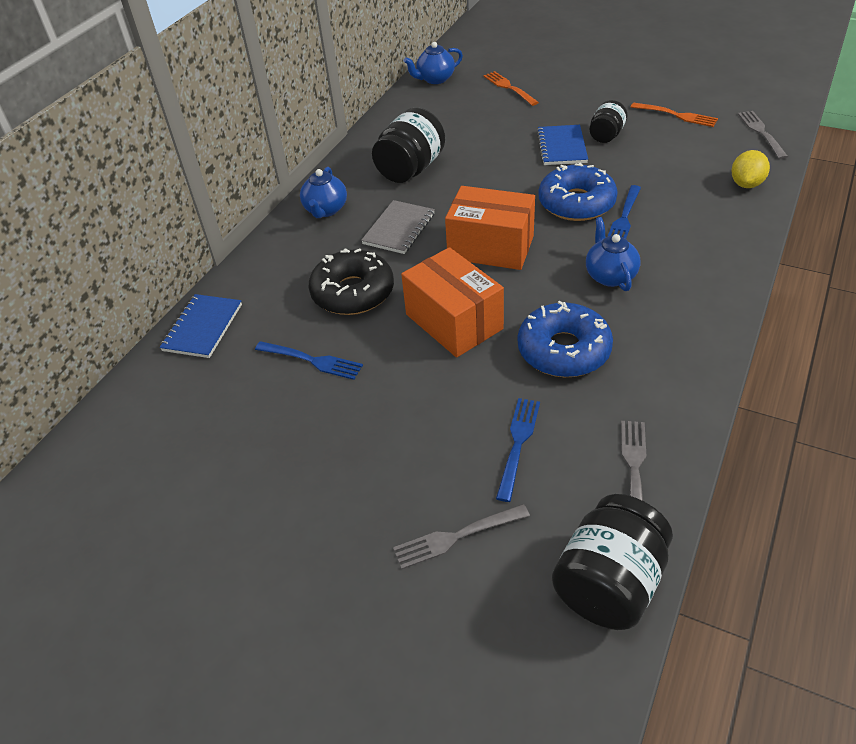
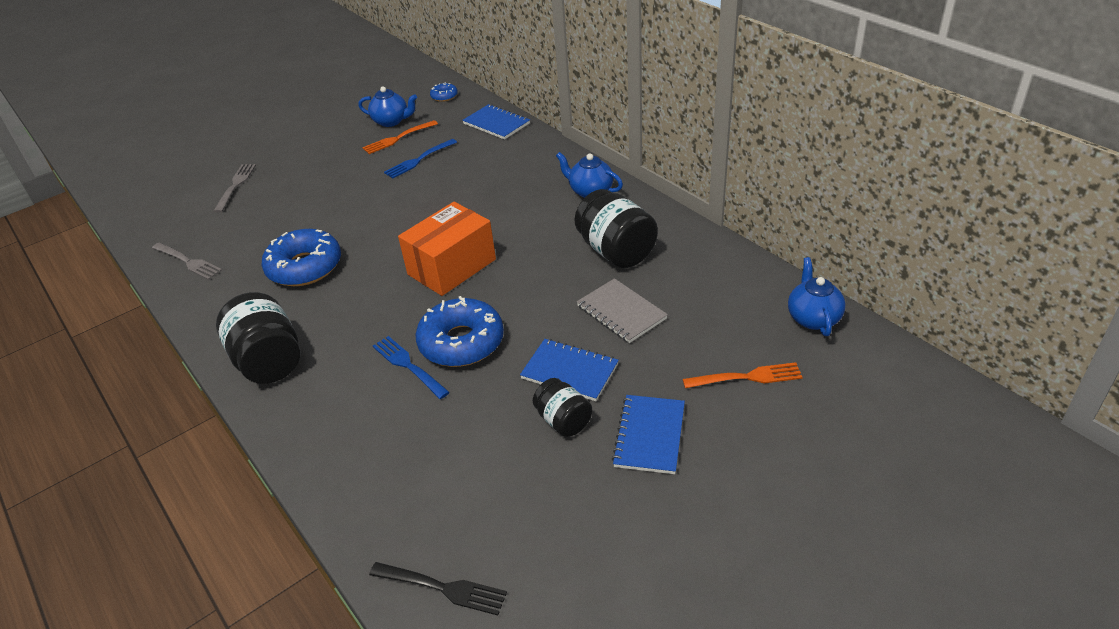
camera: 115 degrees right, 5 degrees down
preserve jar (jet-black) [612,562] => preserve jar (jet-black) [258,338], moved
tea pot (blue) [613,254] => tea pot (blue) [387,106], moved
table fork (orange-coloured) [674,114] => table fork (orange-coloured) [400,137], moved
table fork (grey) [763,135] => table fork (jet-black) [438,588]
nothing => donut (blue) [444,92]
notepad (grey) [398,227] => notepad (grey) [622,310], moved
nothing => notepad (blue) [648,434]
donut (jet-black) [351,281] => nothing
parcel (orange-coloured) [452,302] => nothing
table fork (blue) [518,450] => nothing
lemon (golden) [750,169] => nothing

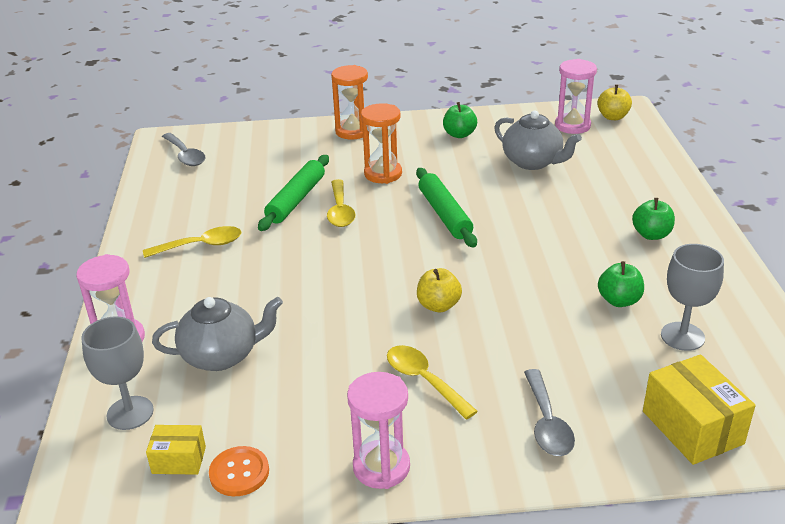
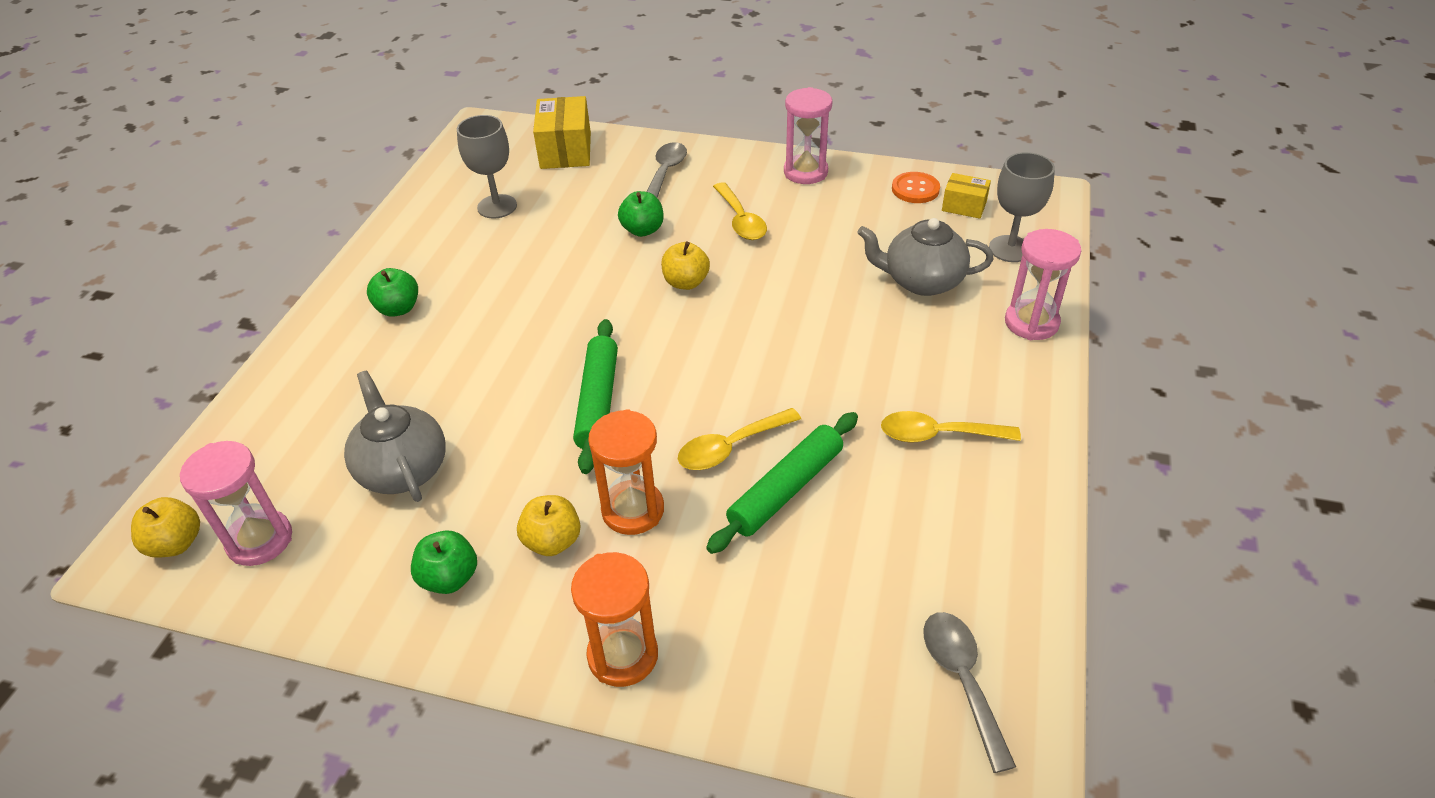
camera: 160 degrees left, 10 degrees up
nothing => apple fruit (golden) [549,525]
apple fruit (leaf-green) [621,284] => apple fruit (leaf-green) [641,214], moved
tablespoon (golden) [341,203] => tablespoon (golden) [739,439], 135 degrees counterclockwise

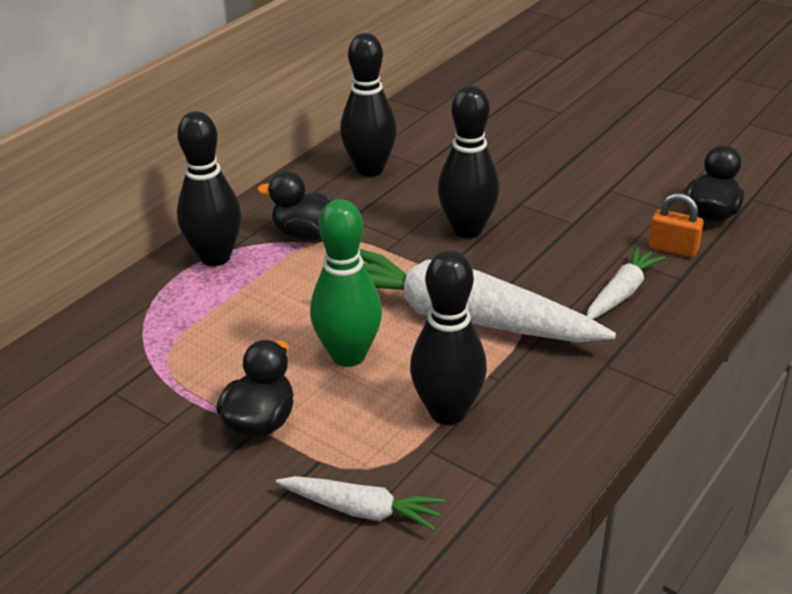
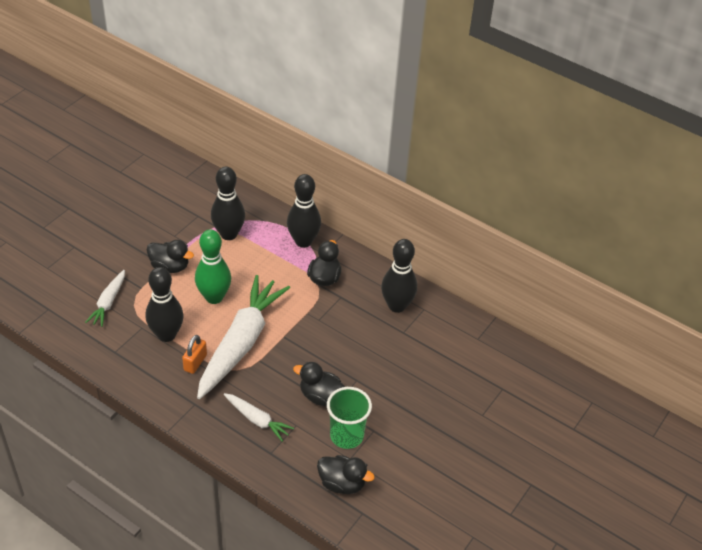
camera: 85 degrees right, 10 degrees up
padlock (orange-coloured) [676,225] => padlock (orange-coloured) [194,354], moved
tenpin (jet-black) [469,162] => tenpin (jet-black) [228,203], moved
nothing => toy duck (jet-black) [319,384]
nothing => tumbler (leaf-green) [349,418]

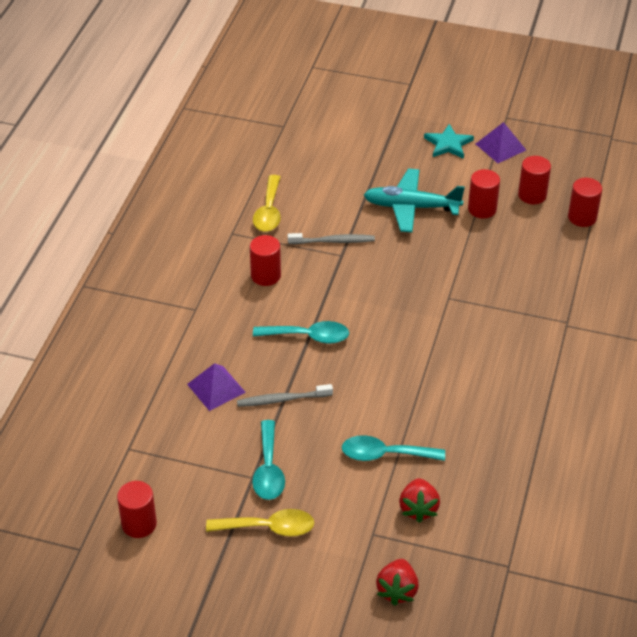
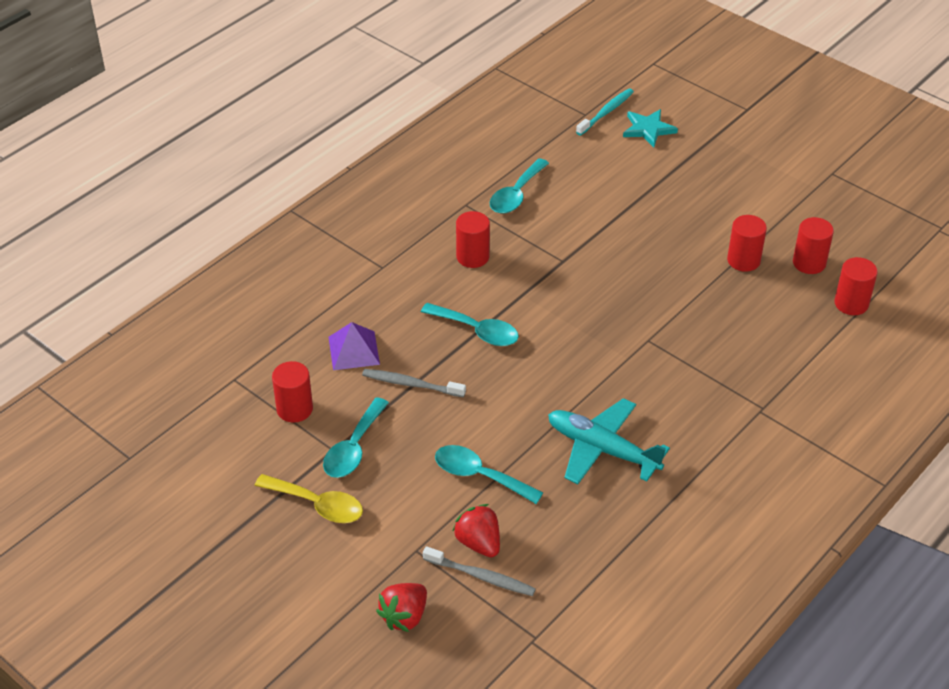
camera: 25 degrees right, 0 degrees up
cylinder (crimson) [137,509] => cylinder (crimson) [292,391], moved
toothbrush (grey) [331,238] => toothbrush (grey) [479,571], moved
toy strawberry (crimson) [419,500] => toy strawberry (crimson) [476,530], 120 degrees clockwise
tablespoon (golden) [267,203] => tablespoon (teal) [519,186]
aeroplane (teal) [414,200] => aeroplane (teal) [609,441], moved
nothing => toothbrush (teal) [605,111]
five-pointed star (teal) [449,141] => five-pointed star (teal) [650,128], moved
pyramid shape (purple) [501,142] => nothing

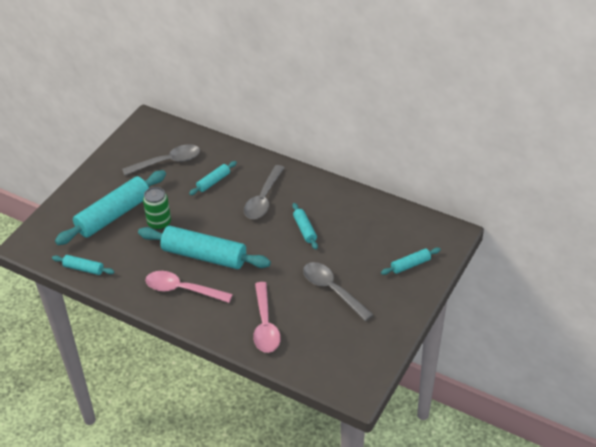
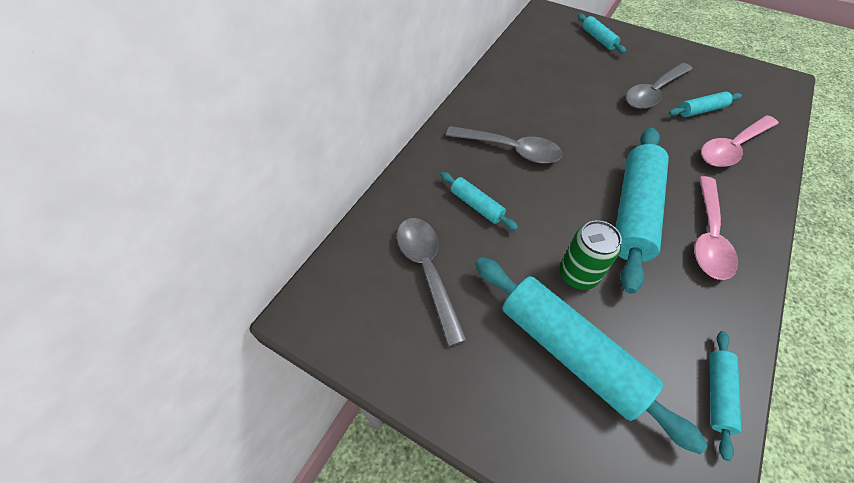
camera: 90 degrees left, 10 degrees up
dough roller (teal) [305,226] => dough roller (teal) [705,104], moved
tablespoon (rose-pink) [267,317] => tablespoon (rose-pink) [740,141], 150 degrees clockwise

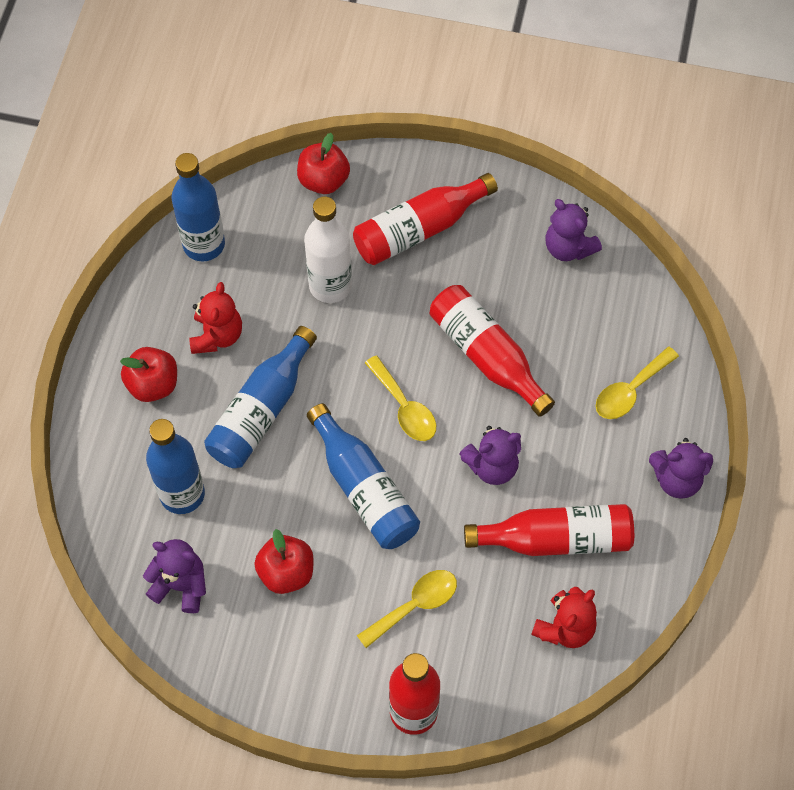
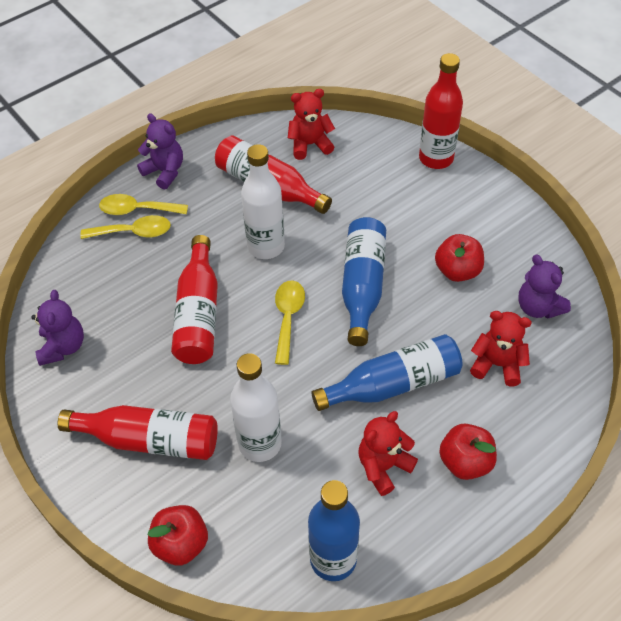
camera: 140 degrees left, 10 degrees down
tablespoon (golden) [407,609] => tablespoon (golden) [143,204], moved
teddy (purple) [490,455] => bottle (snow-white) [263,201]
bottle (blue) [175,466] => teddy (crimson) [501,348]

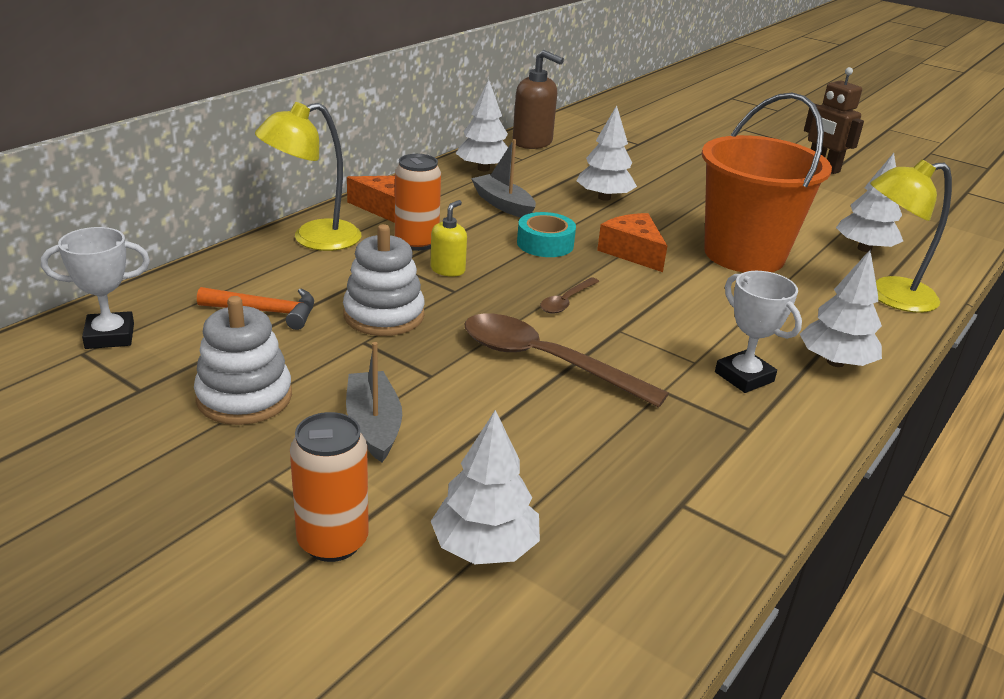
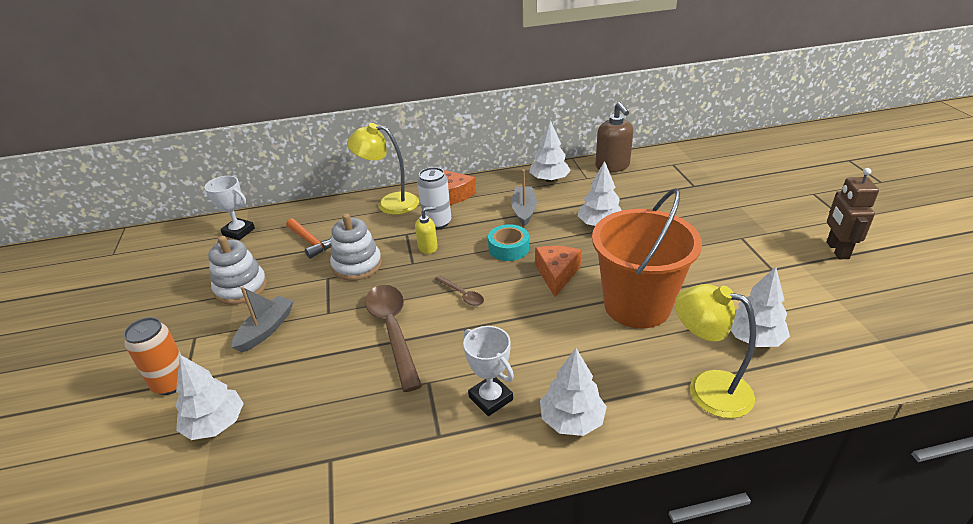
camera: 45 degrees right, 5 degrees up
can (orange-coloured) [418,202] => can (snow-white) [434,198]
tablespoon (dark brown) [570,295] => tablespoon (dark brown) [459,290], 120 degrees counterclockwise
award cup (snow-white) [758,332] => award cup (snow-white) [488,371], 45 degrees counterclockwise

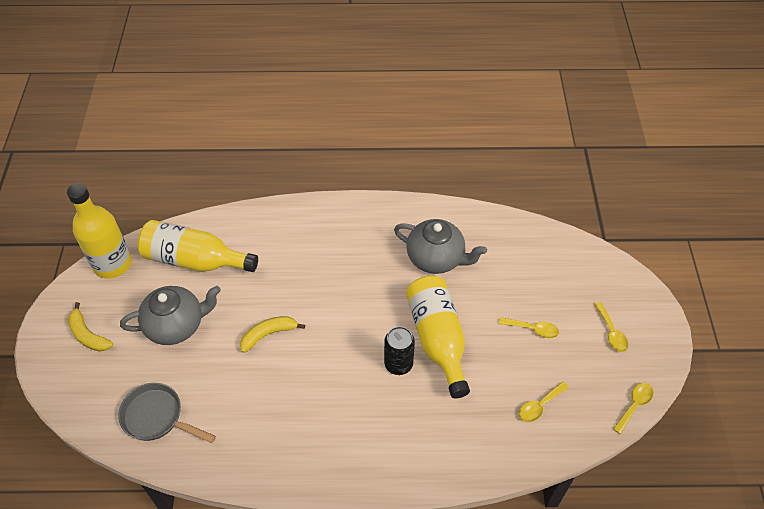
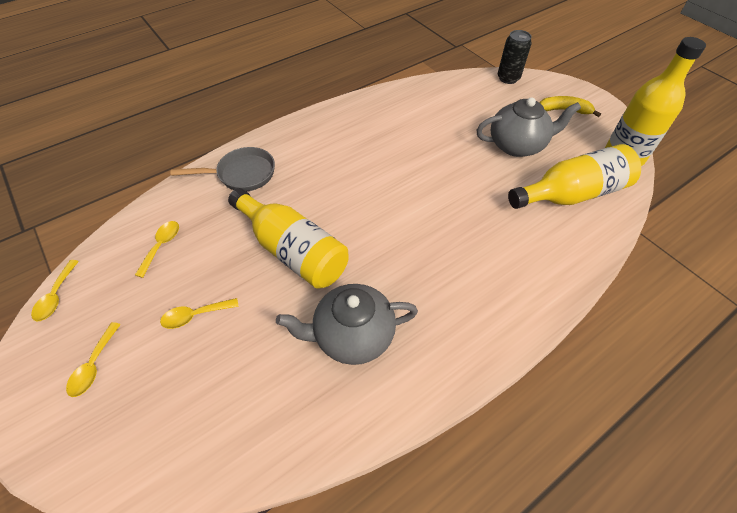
camera: 145 degrees right, 0 degrees up
tablespoon (golden) [611,327] => tablespoon (golden) [93,359], 120 degrees counterclockwise
pan (grey) [167,413] => pan (grey) [223,169], moved
tea pot (grey) [170,315] => tea pot (grey) [529,127], 135 degrees counterclockwise
can (jet-black) [399,350] => can (jet-black) [515,57], moved
toy banana (golden) [272,334] => nothing

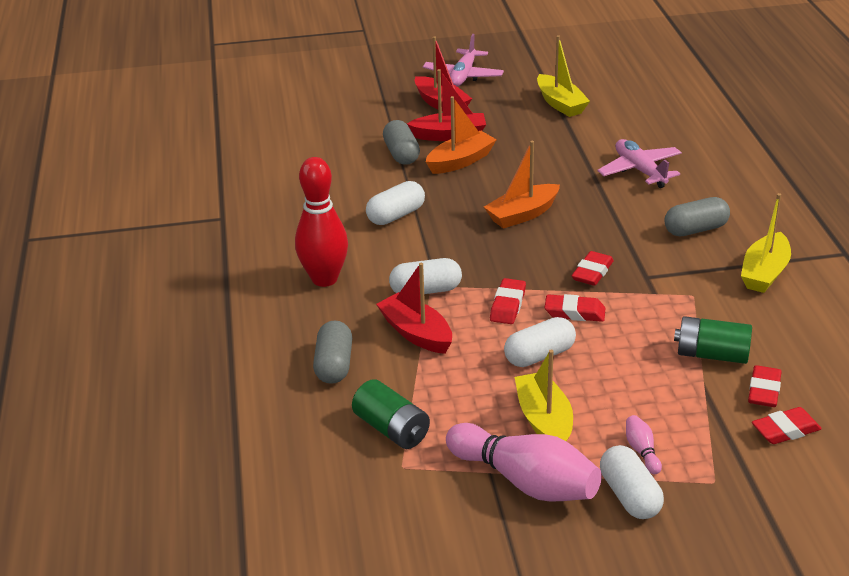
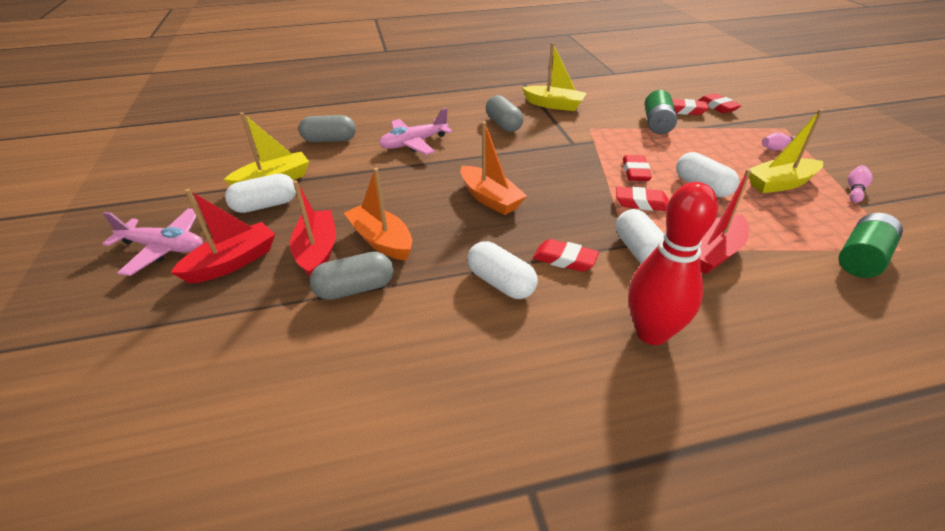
camera: 95 degrees left, 5 degrees up
capsule (snow-white) [632,482] => capsule (snow-white) [260,193], moved
capsule (grey) [332,352] => capsule (grey) [327,128], moved
eraser (crimson) [593,268] => eraser (crimson) [566,255], moved
tenpin (rose-pink) [524,462] => tenpin (rose-pink) [860,184], x0.42

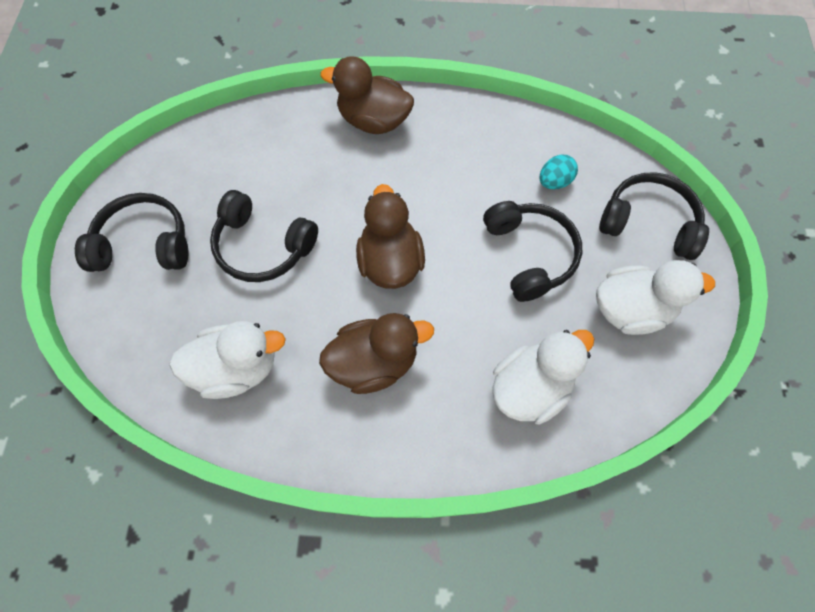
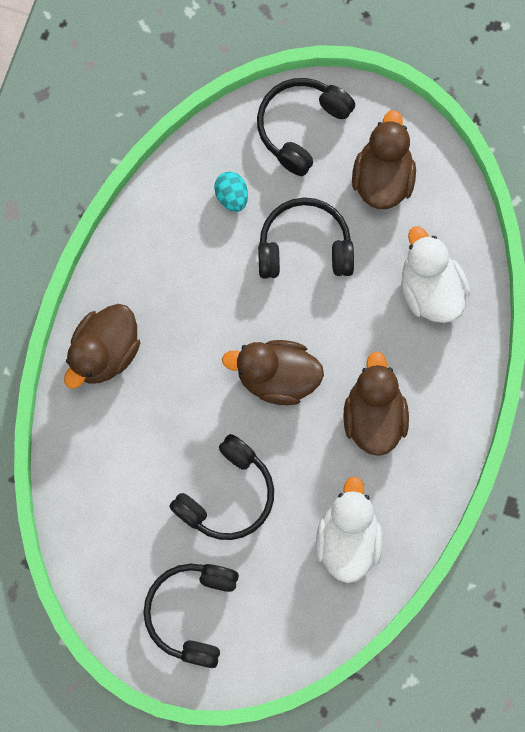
camera: 75 degrees left, 10 degrees up
toy duck (snow-white) [655,297] => toy duck (dark brown) [384,159]

